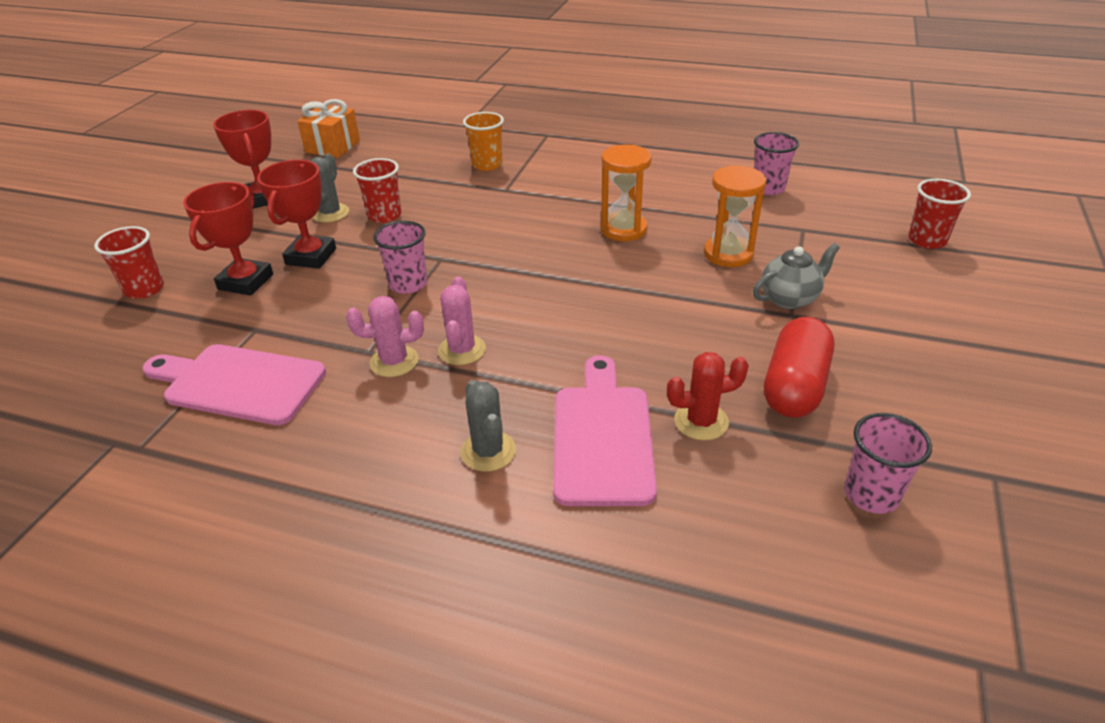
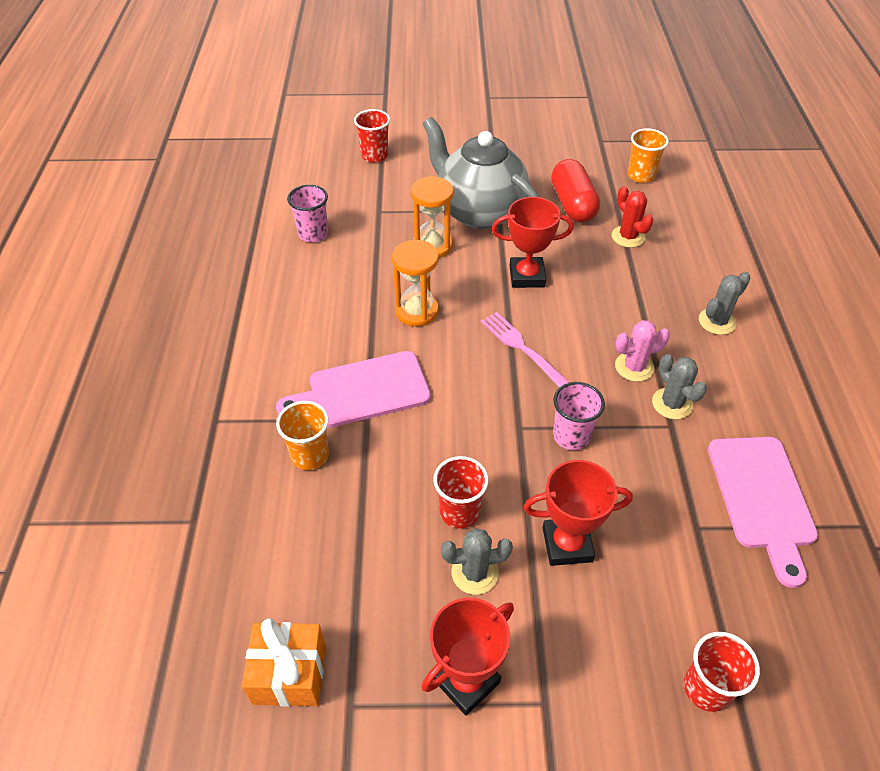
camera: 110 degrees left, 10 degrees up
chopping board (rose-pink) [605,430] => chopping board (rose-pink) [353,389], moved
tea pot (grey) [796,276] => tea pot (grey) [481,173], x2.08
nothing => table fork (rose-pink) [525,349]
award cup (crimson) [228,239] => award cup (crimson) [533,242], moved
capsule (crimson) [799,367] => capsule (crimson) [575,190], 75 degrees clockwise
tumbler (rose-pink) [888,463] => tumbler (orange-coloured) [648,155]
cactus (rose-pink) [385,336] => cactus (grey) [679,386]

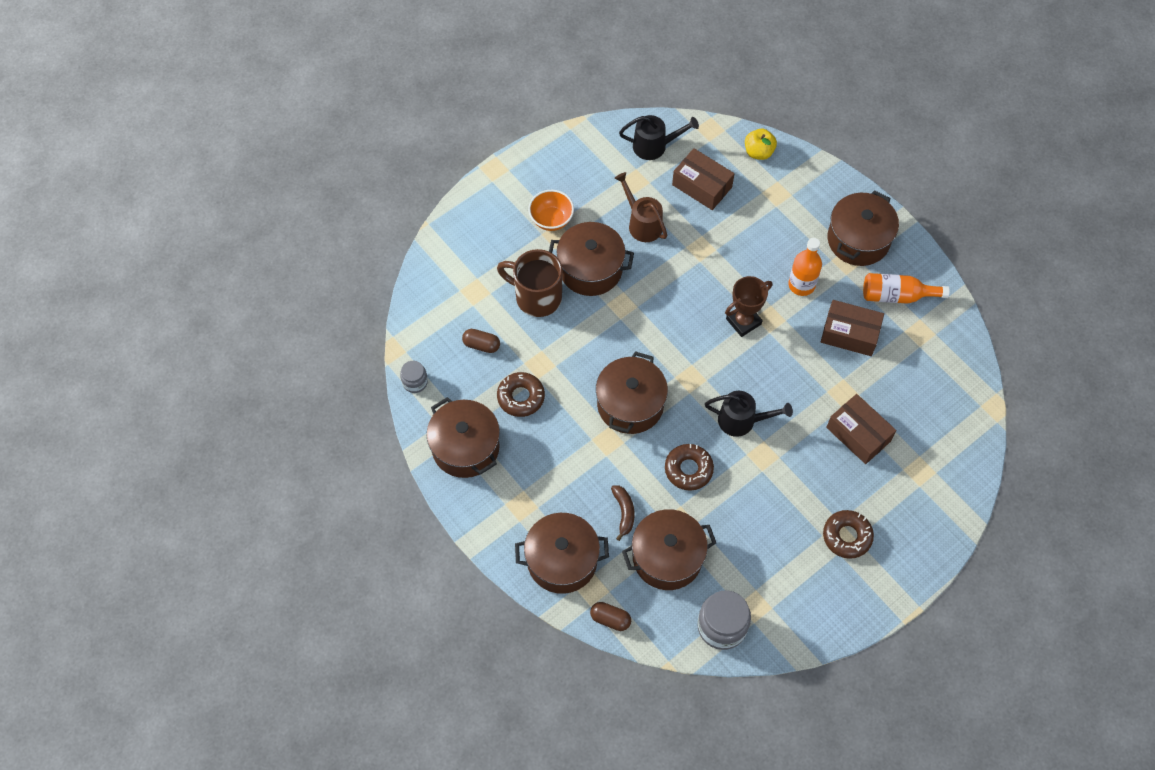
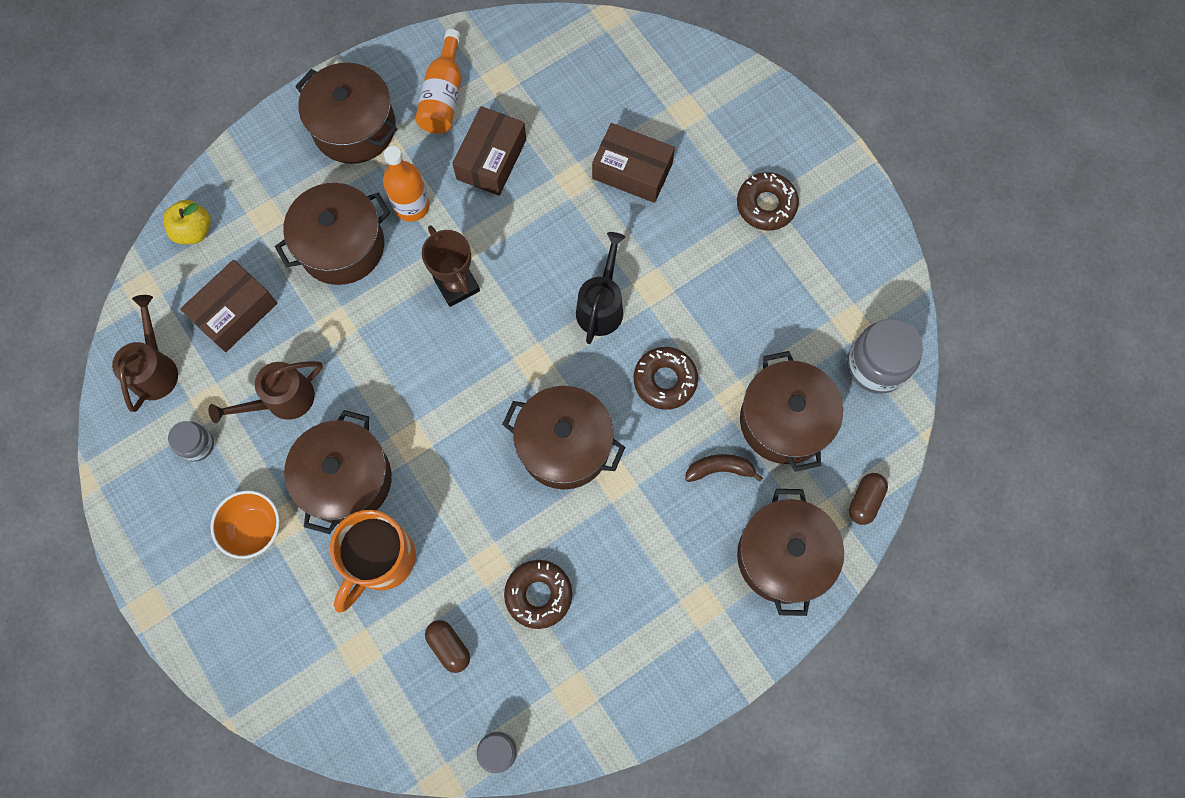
camera: 85 degrees left, 10 degrees up
watering pot (jet-black) [659,137] => watering pot (dark brown) [145,353]
nothing => preserve jar (grey) [191,441]
pot (dark brown) [463,437] => pot (dark brown) [332,234], moved
tea mug (dark brown) [530,283] => tea mug (orange-coloured) [373,561]
capsule (dark brown) [481,341] => capsule (dark brown) [447,646], 60 degrees counterclockwise
parcel (dark brown) [861,429] => parcel (dark brown) [633,163], 60 degrees clockwise

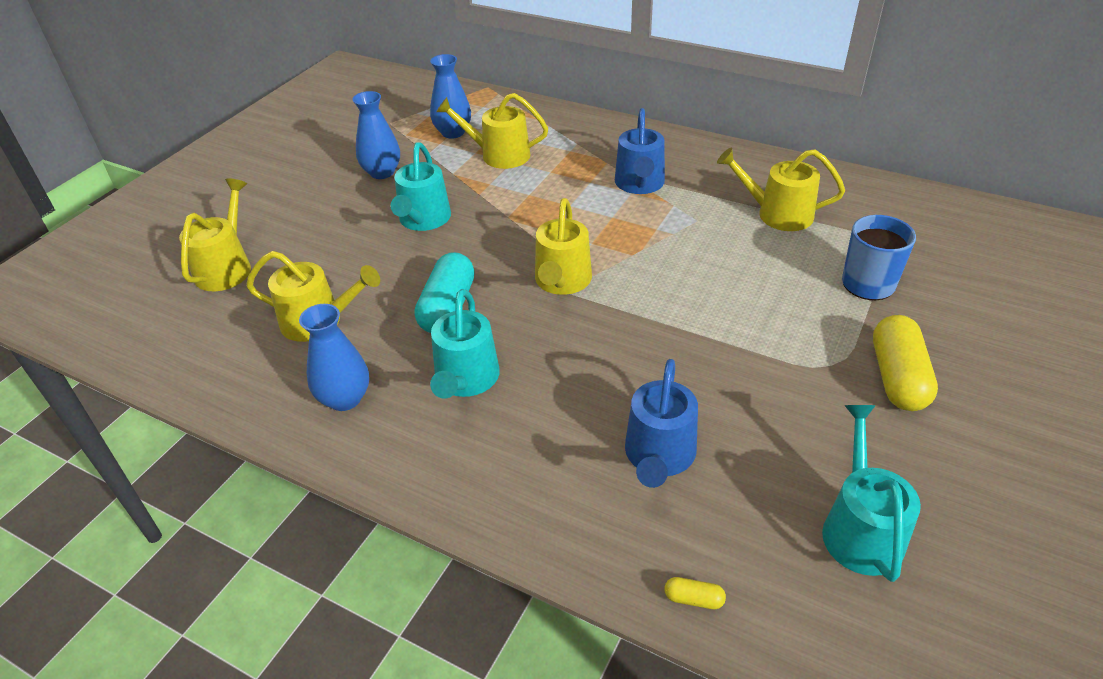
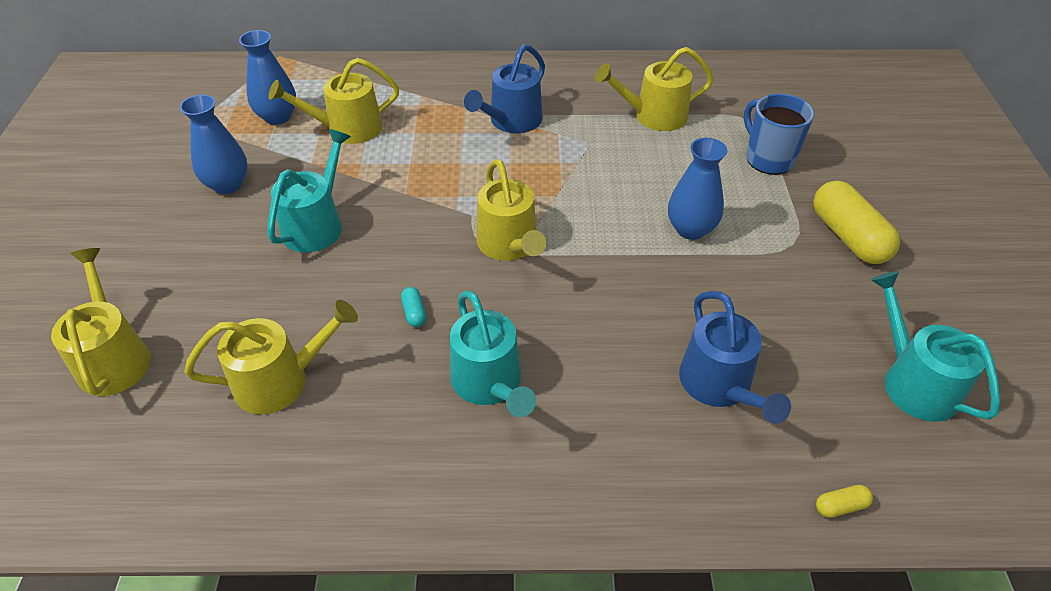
camera: 30 degrees left, 5 degrees up
watering pot (teal) [421,186] => watering pot (teal) [309,190], 135 degrees counterclockwise
capsule (teal) [444,292] => capsule (teal) [413,307], x0.42
watering pot (blue) [640,151] => watering pot (blue) [504,88], 60 degrees clockwise
vase (blue) [334,357] => vase (blue) [697,189], moved

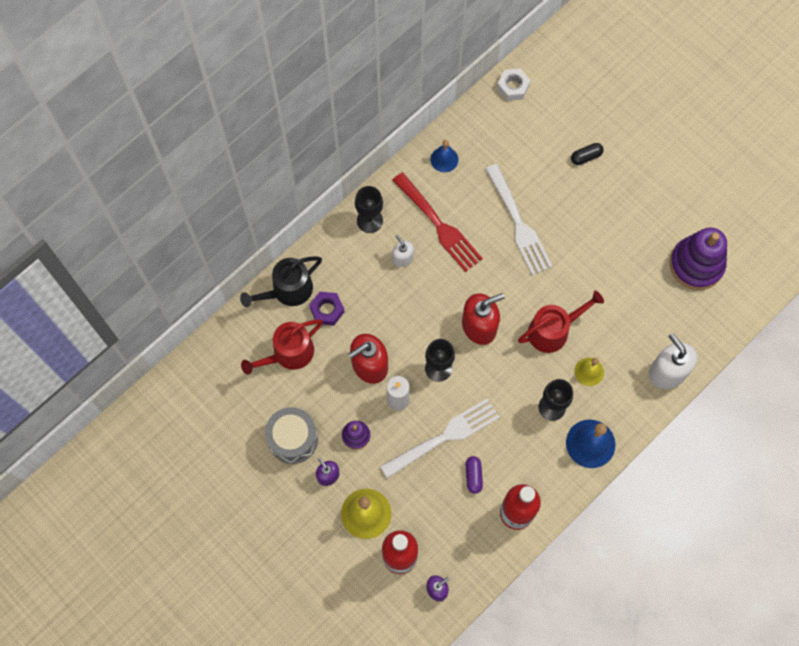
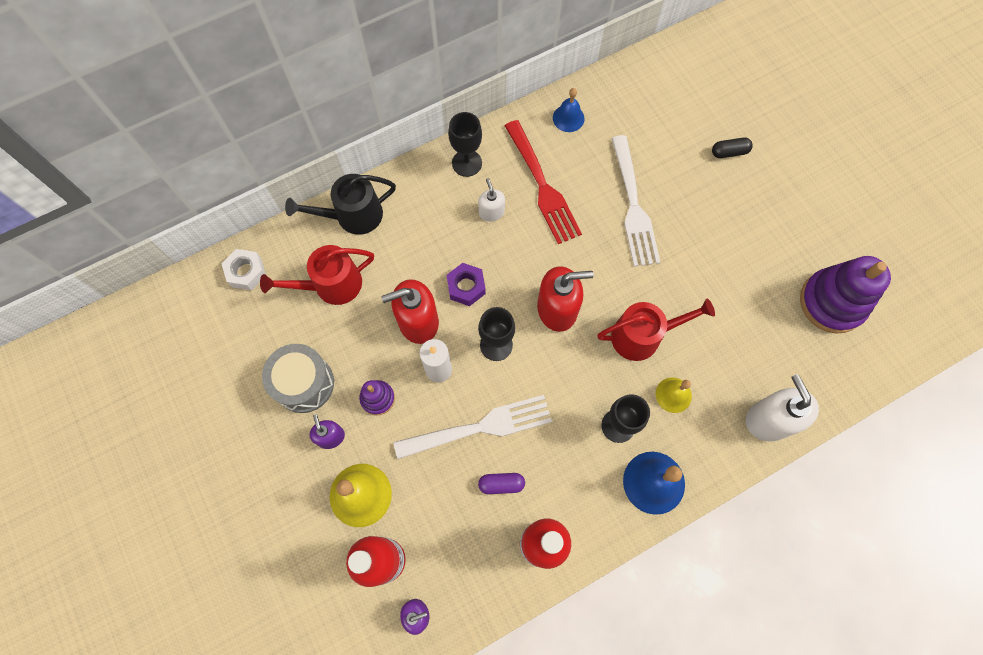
camera: 15 degrees right, 0 degrees up
nut (snow-white) [513,84] => nut (snow-white) [243,269], moved
nut (purple) [326,309] => nut (purple) [466,284], moved
capsule (purple) [474,475] => capsule (purple) [501,483], 75 degrees clockwise

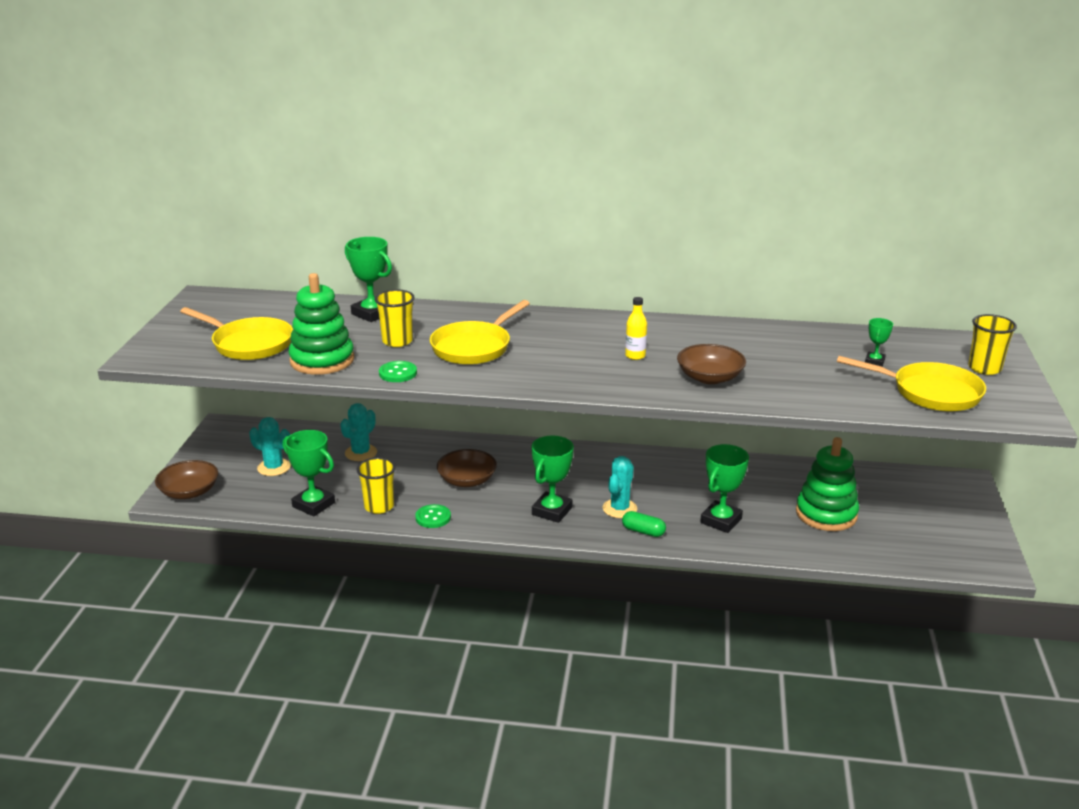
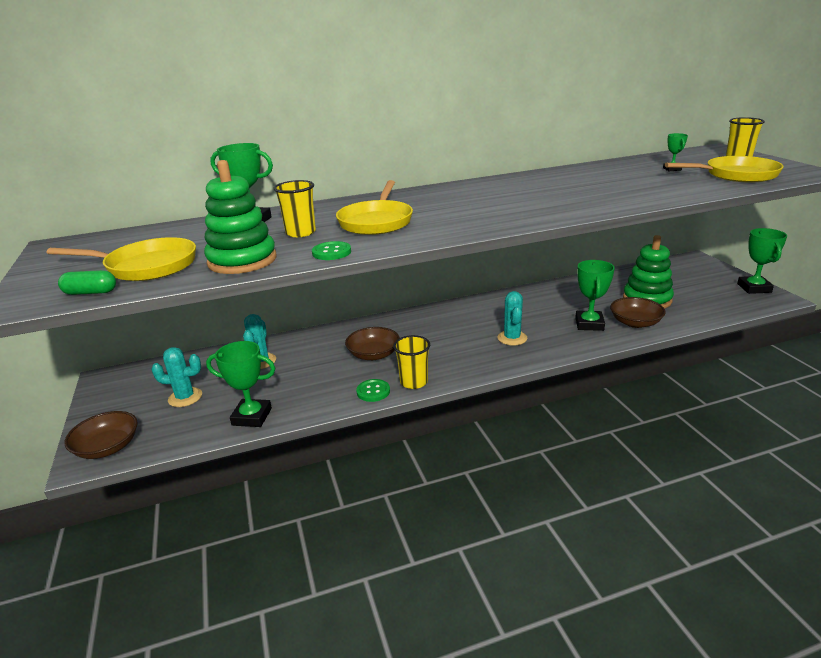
camera: 25 degrees left, 0 degrees up
capsule (leaf-green) [644,524] => capsule (leaf-green) [87,282], moved
tumbler (golden) [376,485] => tumbler (golden) [411,362], moved
bowl (dark brown) [711,364] => bowl (dark brown) [638,312], moved
award cup (leaf-green) [552,479] => award cup (leaf-green) [762,261], moved
bottle (golden) [636,328] => nothing

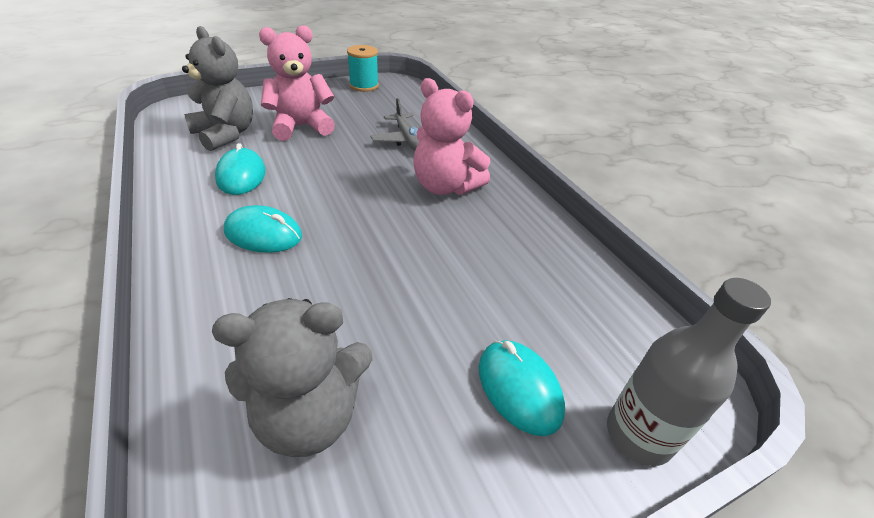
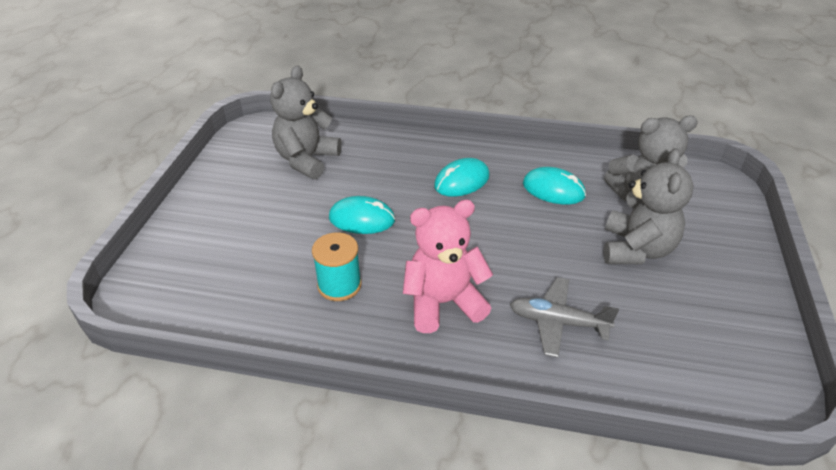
camera: 130 degrees right, 0 degrees up
reel of thread (teal) [363,68] => reel of thread (teal) [337,266], moved
mouse (teal) [522,388] => mouse (teal) [362,215], moved
teddy (rose-pink) [297,83] => teddy (grey) [648,206]
bottle (grey) [689,372] => nothing

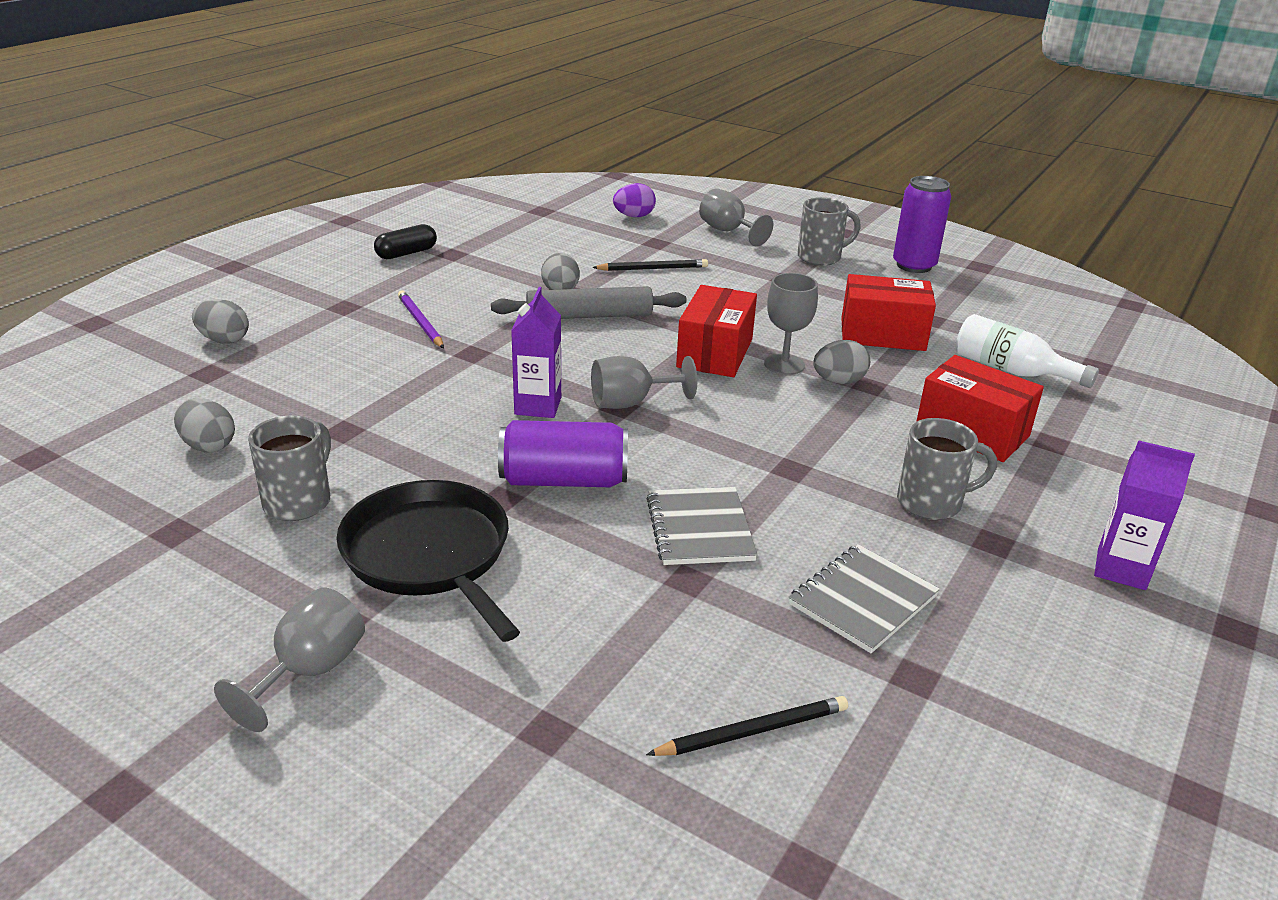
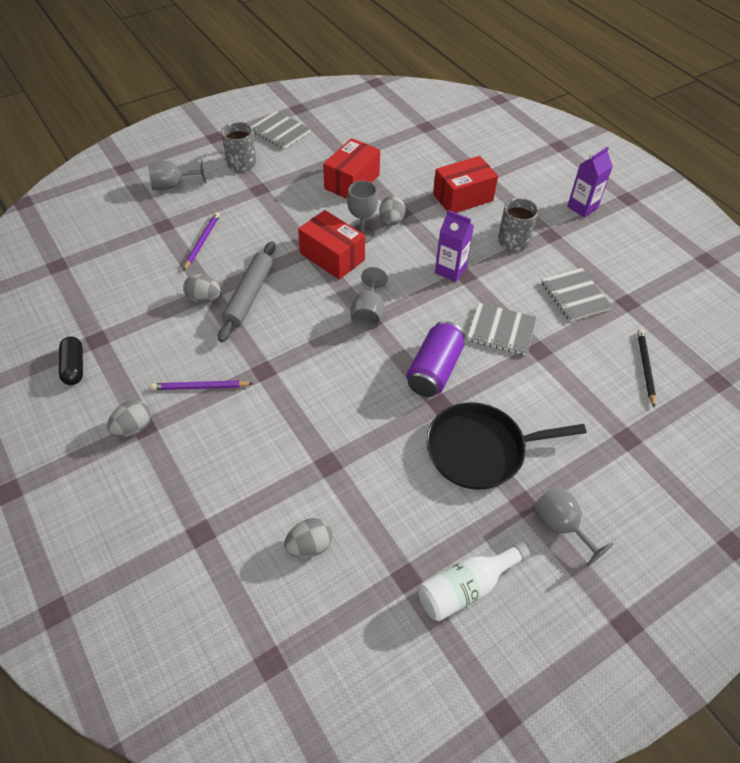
camera: 65 degrees left, 20 degrees up
egg (grey) [220,321] => egg (grey) [129,418], moved
wooden pencil (jet-black) [650,265] => wooden pencil (purple) [201,241]
can (purple) [922,224] => notepad (grey) [281,130]
bottle (snow-white) [1027,351] => bottle (snow-white) [474,581], moved
milk carton (purple) [536,352] => milk carton (purple) [454,246], moved
tea mug (grey) [289,468] => nothing
egg (purple) [634,200] => nothing

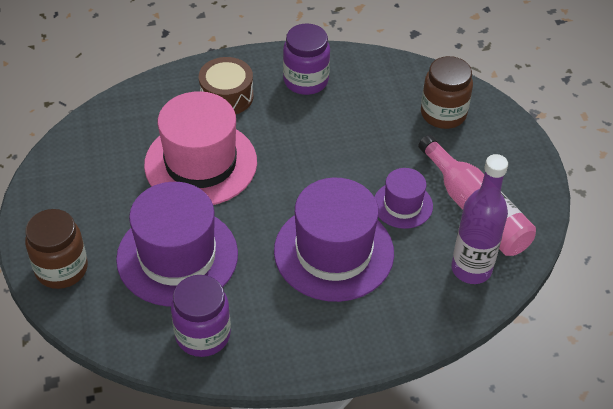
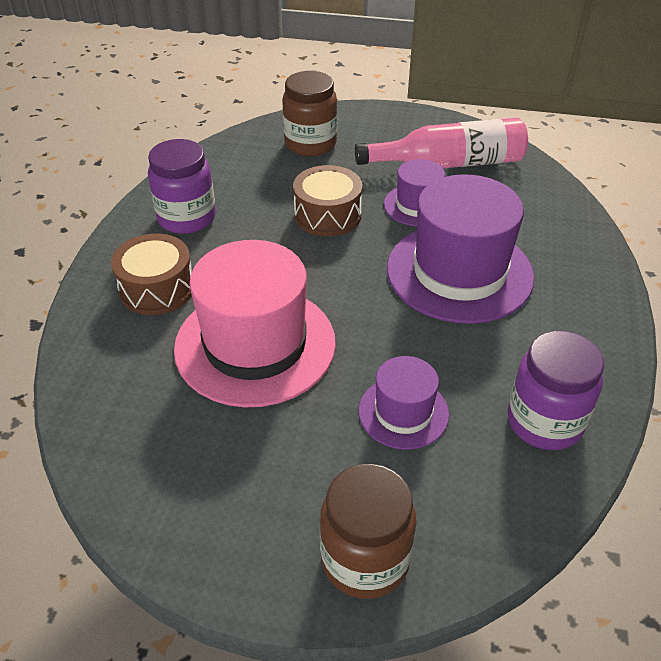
camera: 65 degrees left, 5 degrees down
nothing => snare drum (dark brown) [327,201]
tall hat (purple) [177,244] => tall hat (purple) [404,402], x0.52
bottle (purple) [479,219] => nothing

